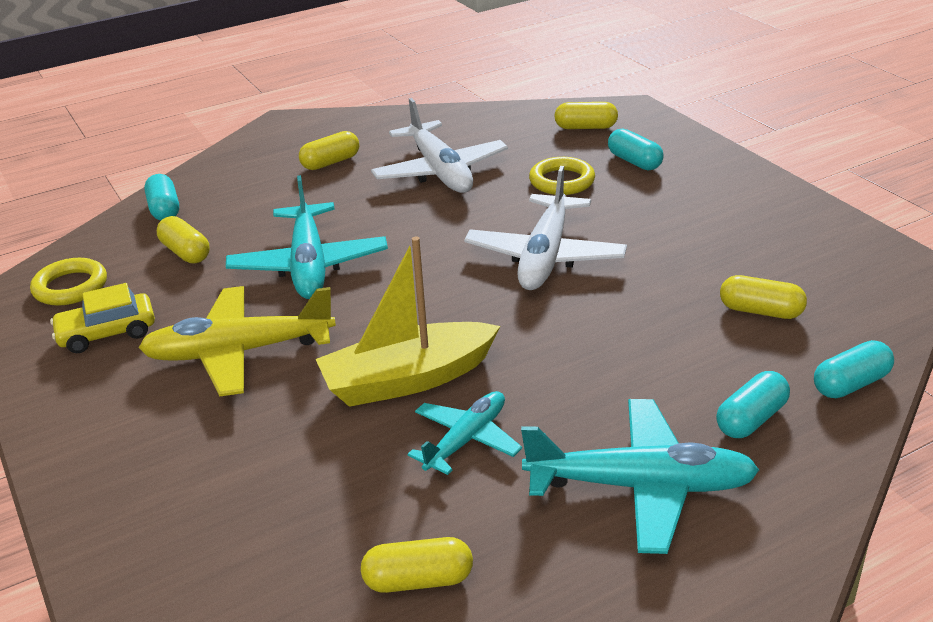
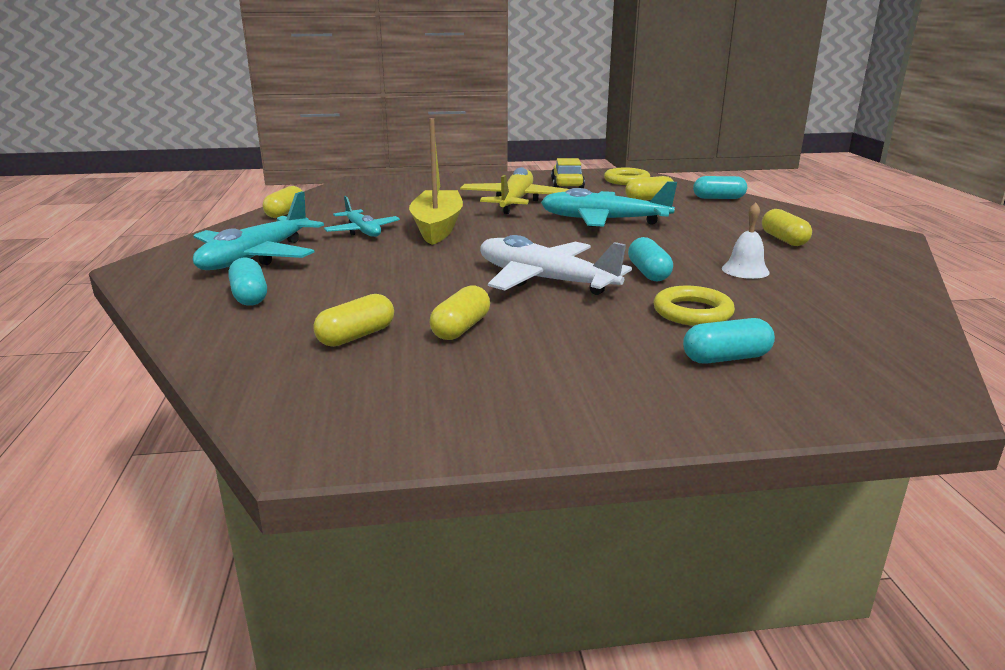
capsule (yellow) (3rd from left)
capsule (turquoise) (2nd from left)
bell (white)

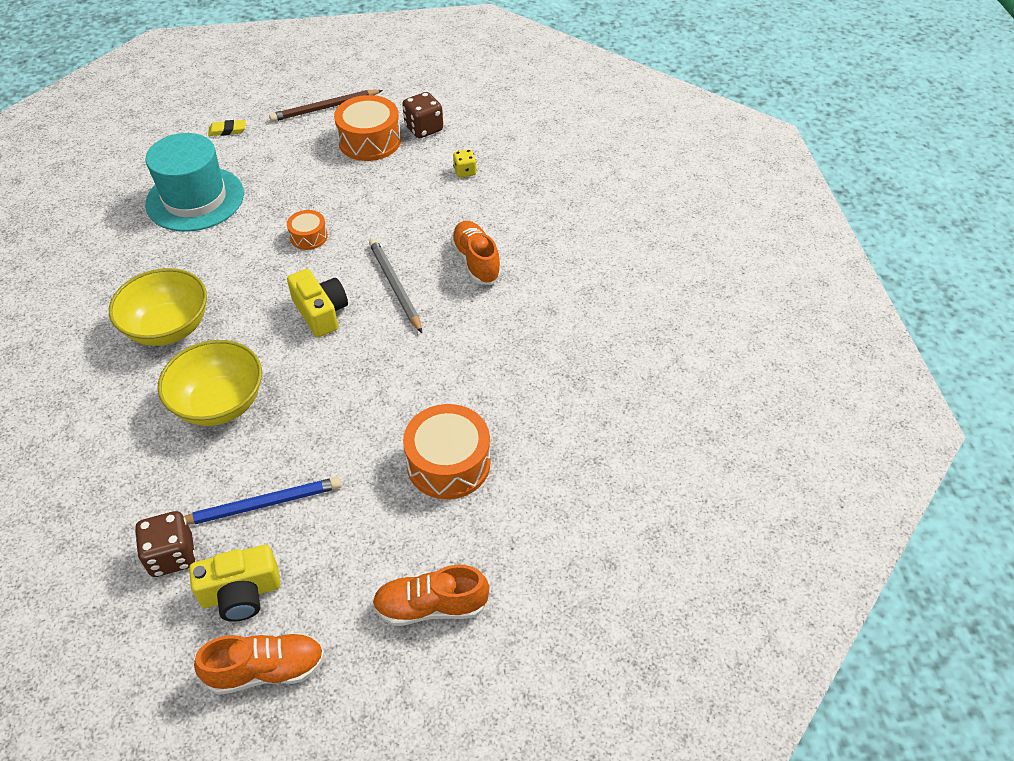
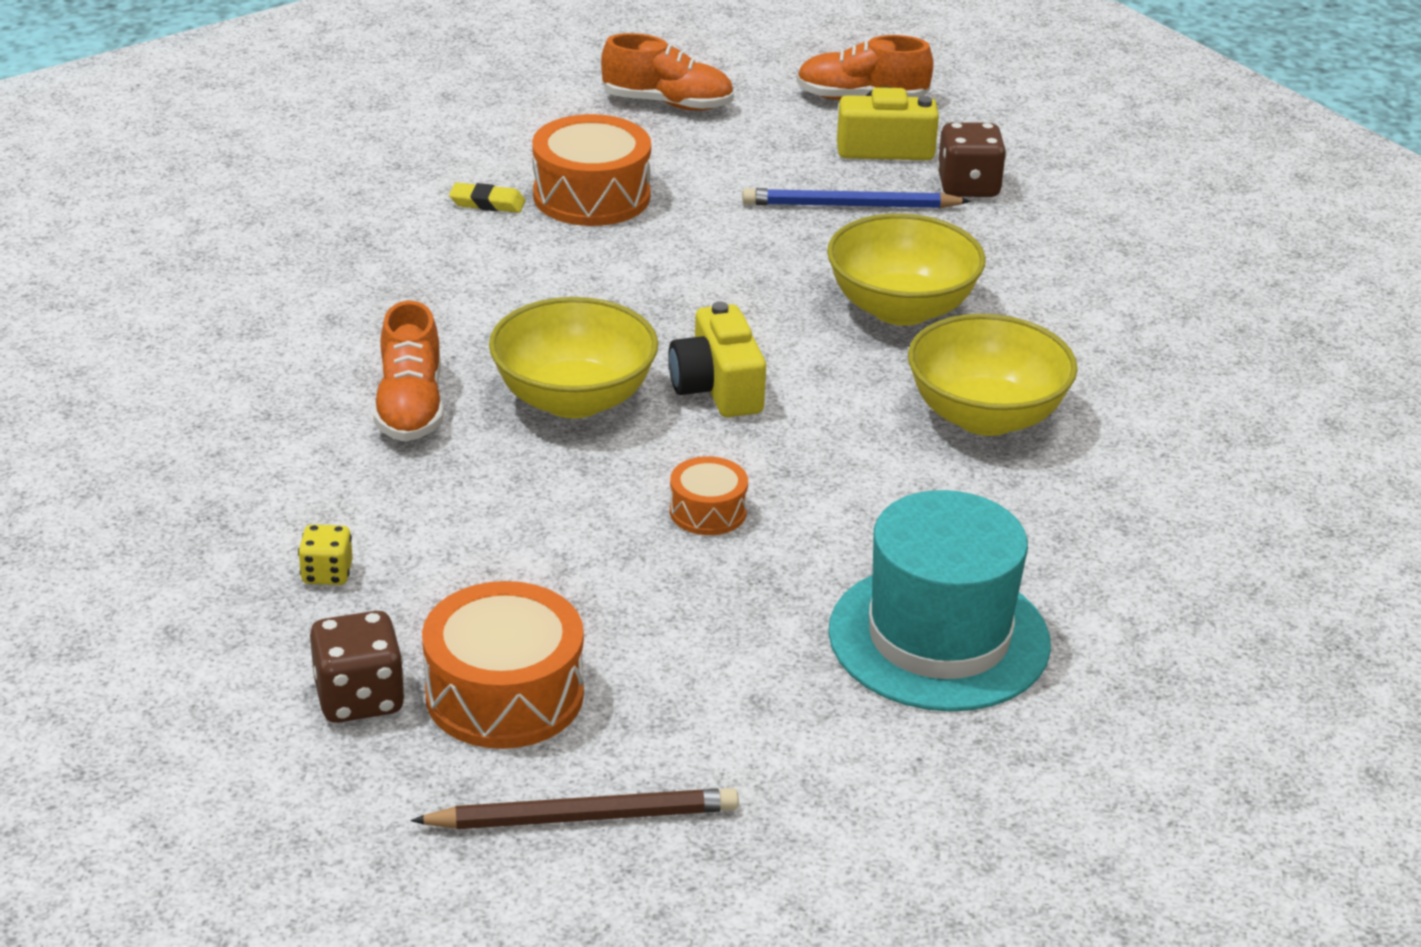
eraser (yellow)
bowl (yellow) (1st from left)

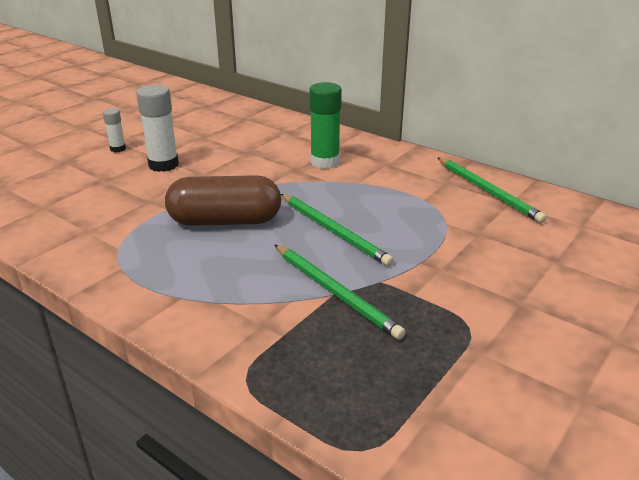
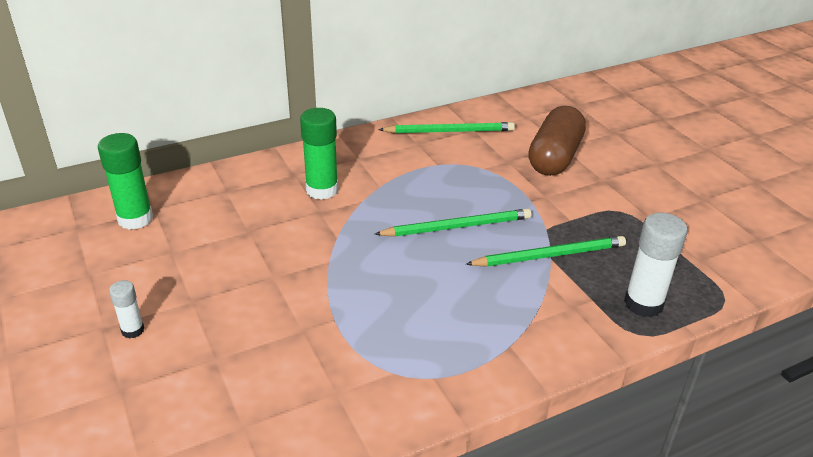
glue stick (green) (1st from left)
capsule (brown)
glue stick (white) (2nd from left)

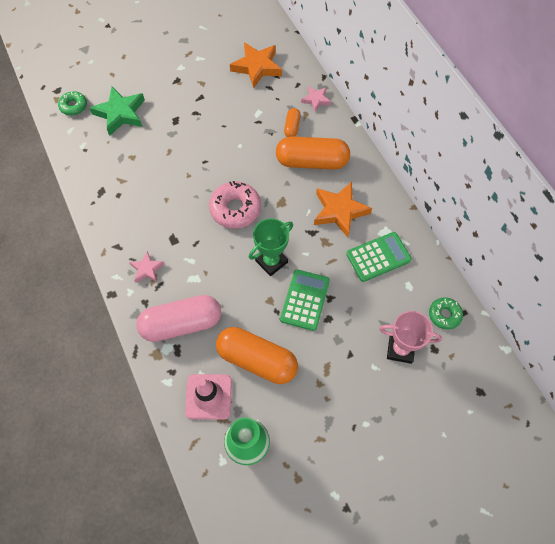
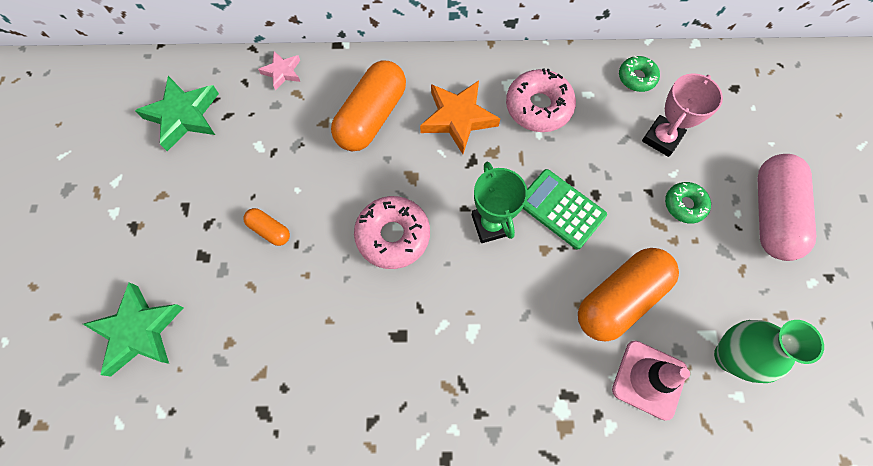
star (green) (2nd from left)
capsule (orange) (1st from left)
donut (pink) (2nd from left)
donut (green) (2nd from left)
capsule (pink)
star (pink) (1st from left in the first image)

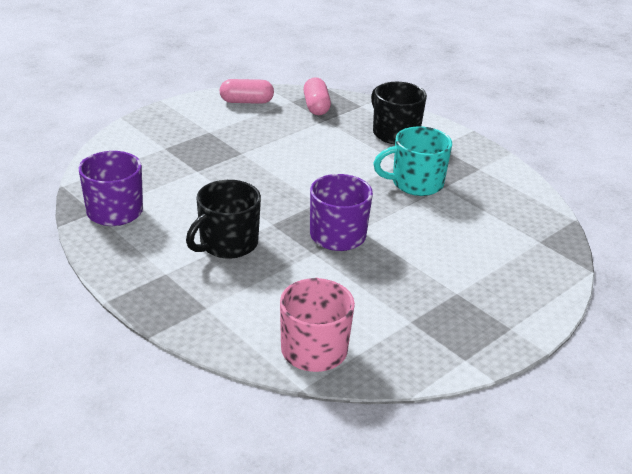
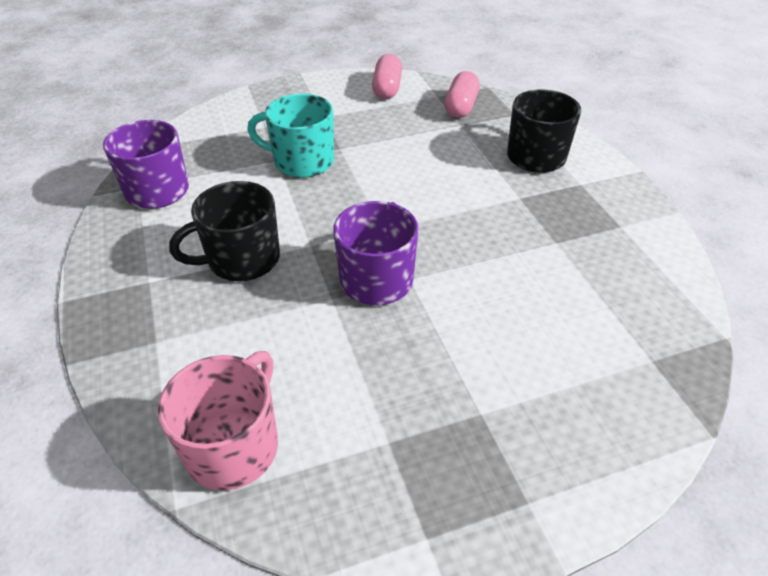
mug (turquoise)
capsule (pink) (1st from left)

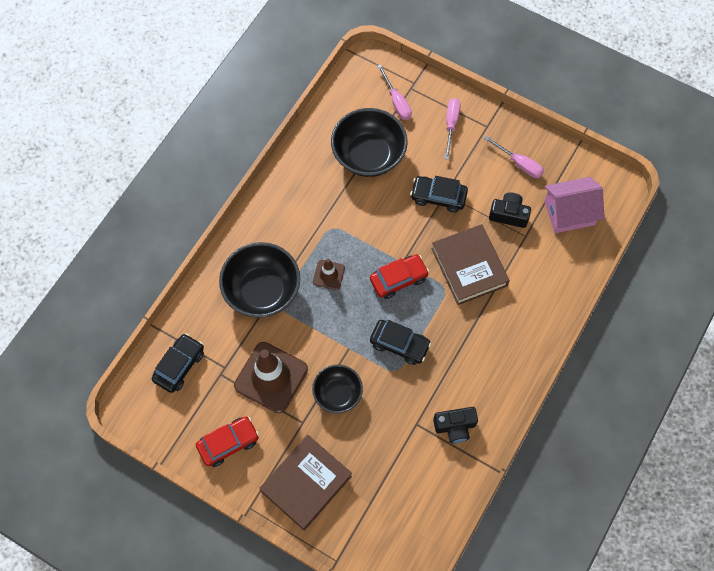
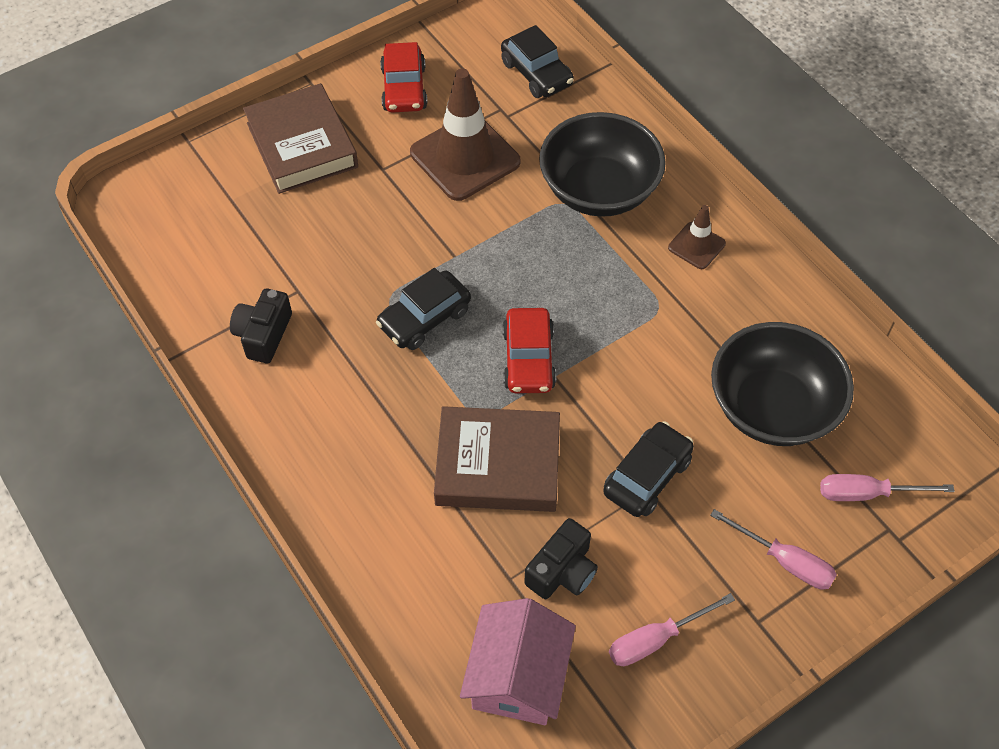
traffic cone (brown) (2nd from left)
bowl (black) (2nd from left in the first image)

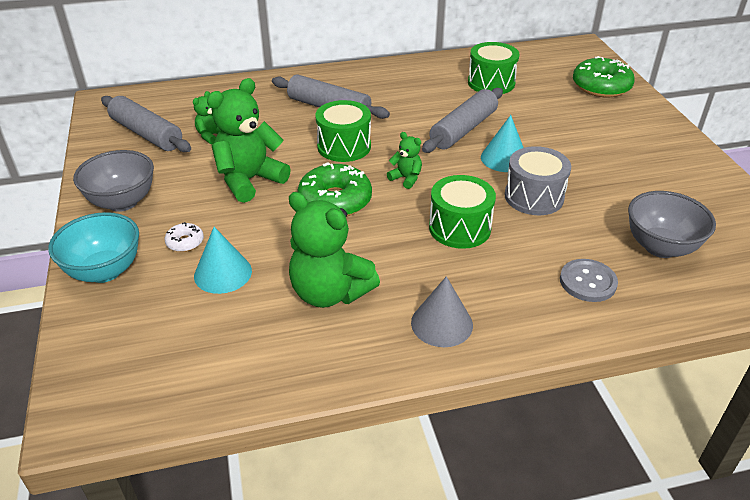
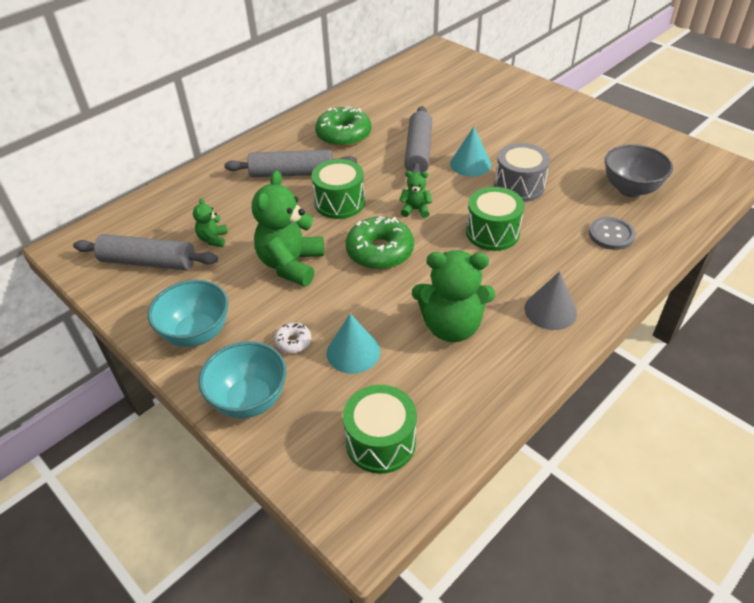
bowl (turquoise) (1st from left)
donut (green) (1st from left)
drum (green) (2nd from left)

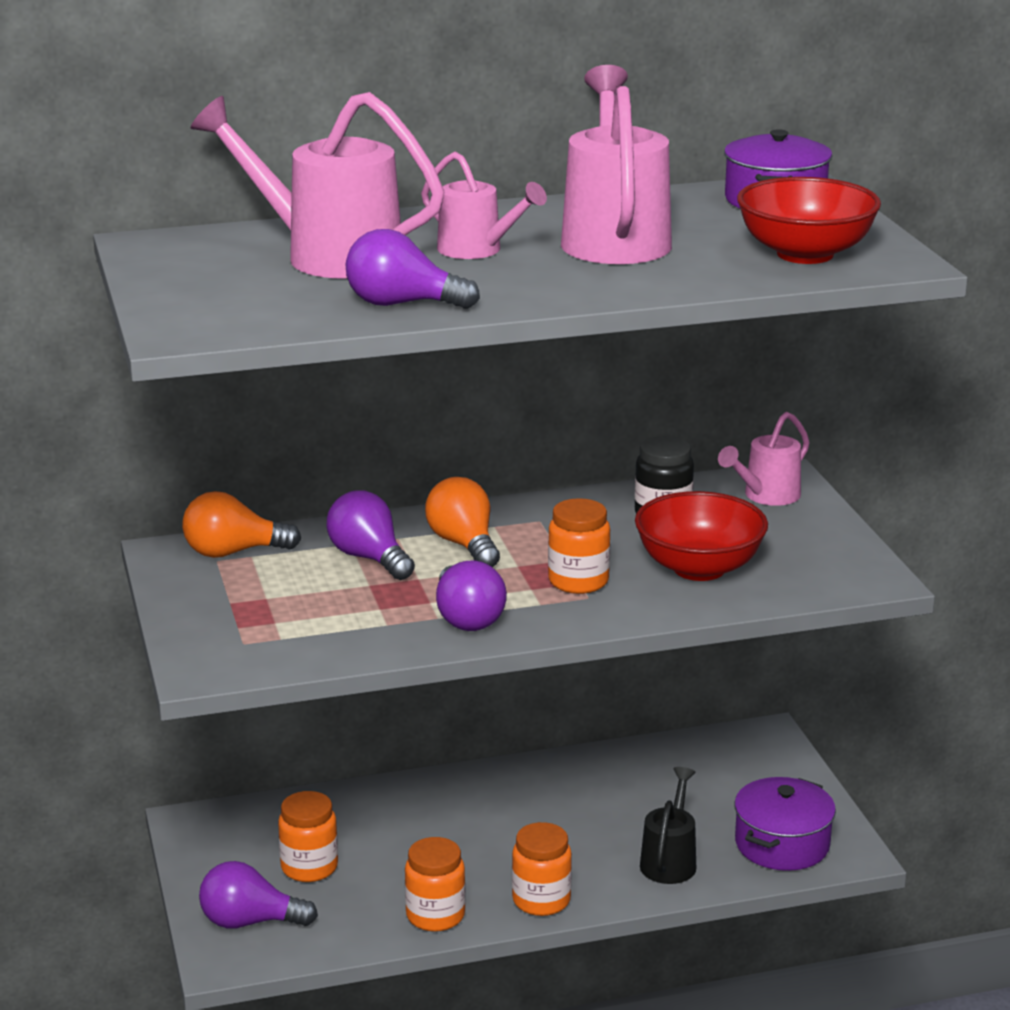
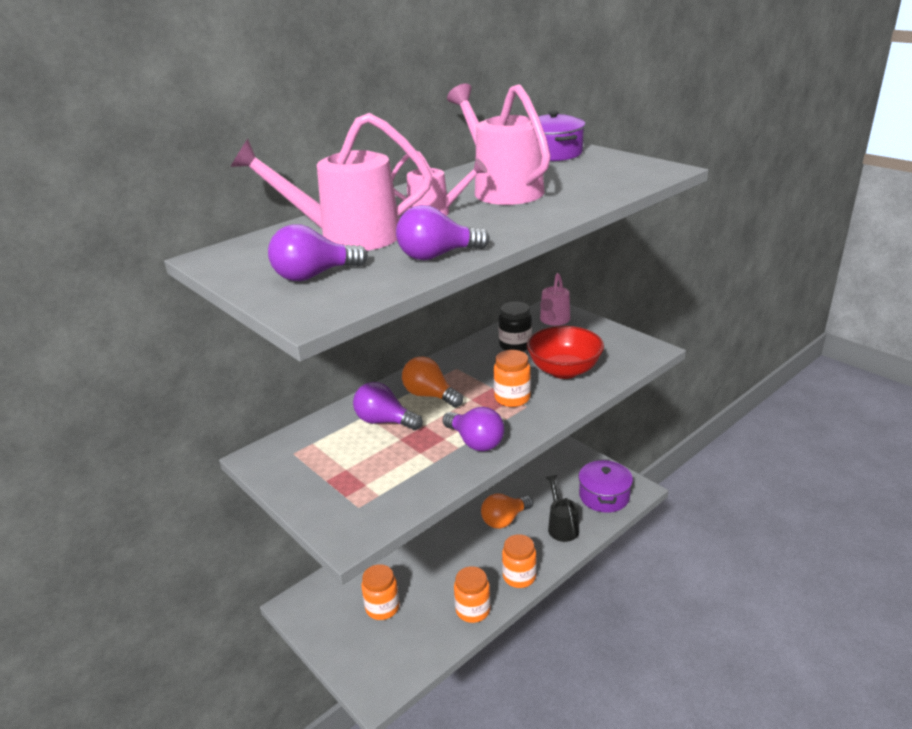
light bulb (purple) (1st from left)
light bulb (orange) (2nd from left)
bowl (red) (2nd from left in the first image)

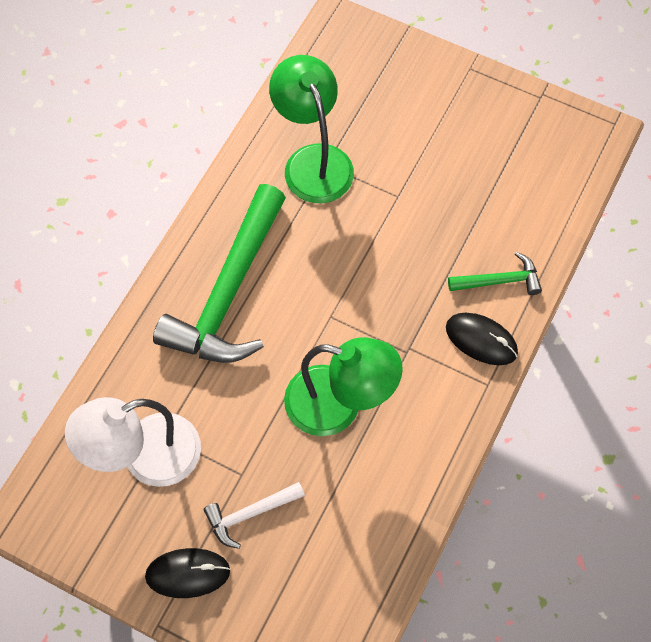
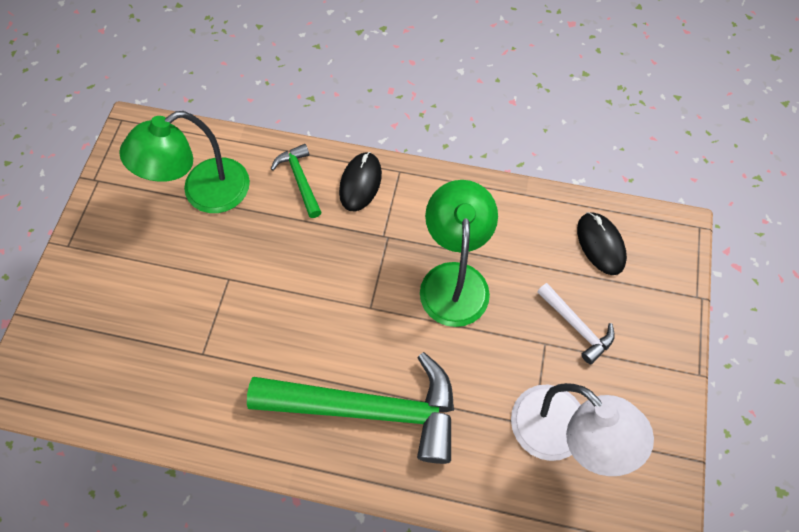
lamp (green) (1st from left)
mouse (black) (2nd from left)

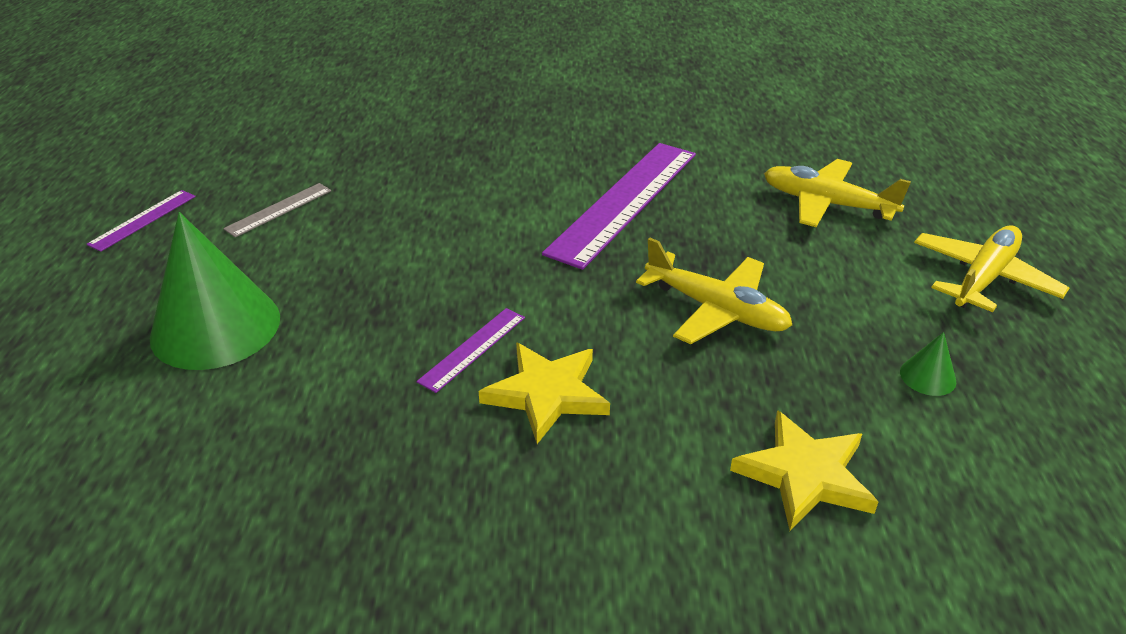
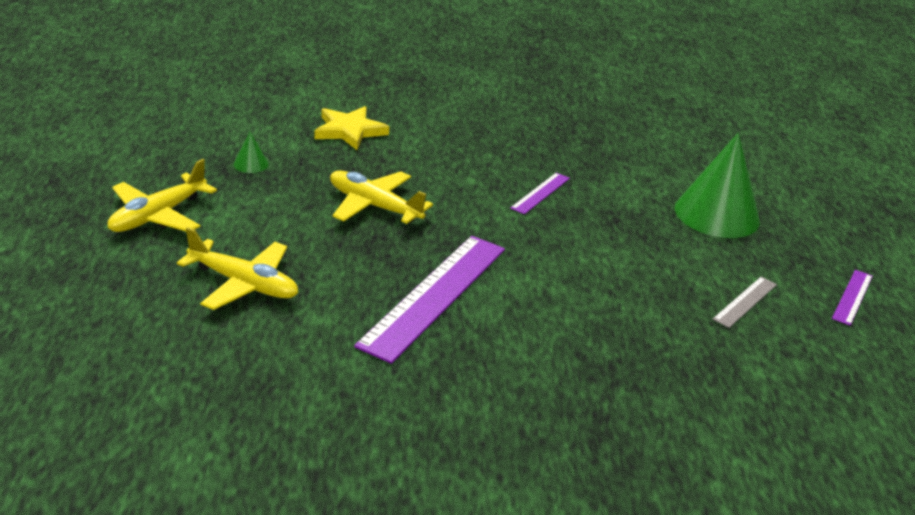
star (yellow) (1st from left in the first image)

